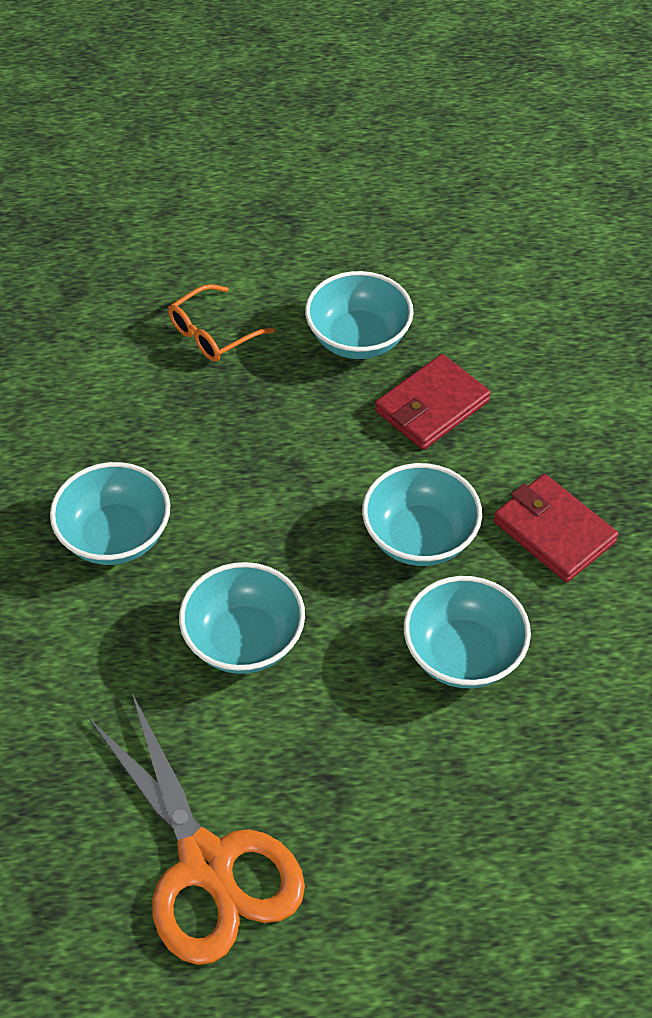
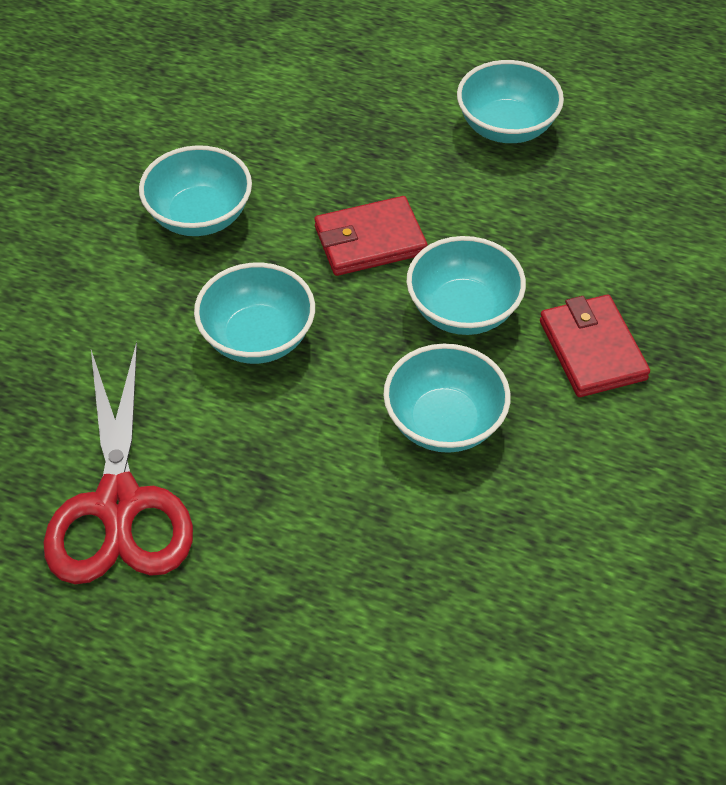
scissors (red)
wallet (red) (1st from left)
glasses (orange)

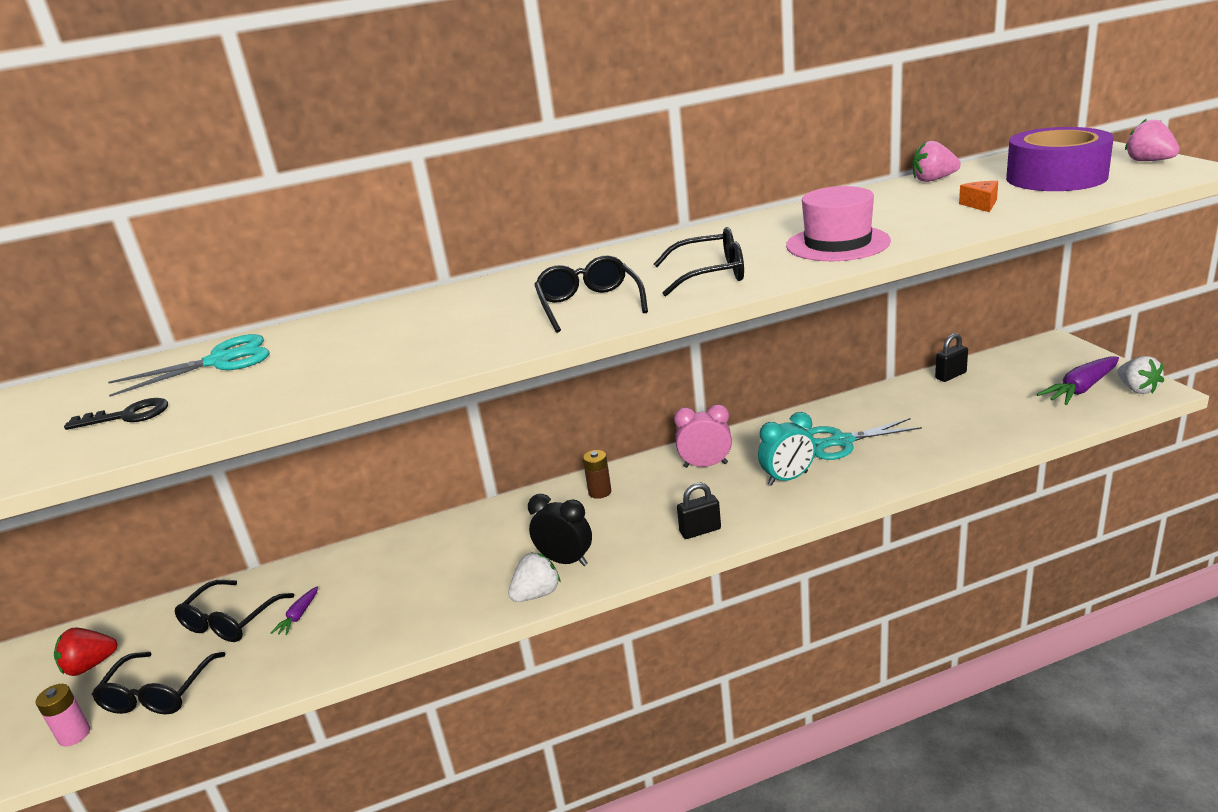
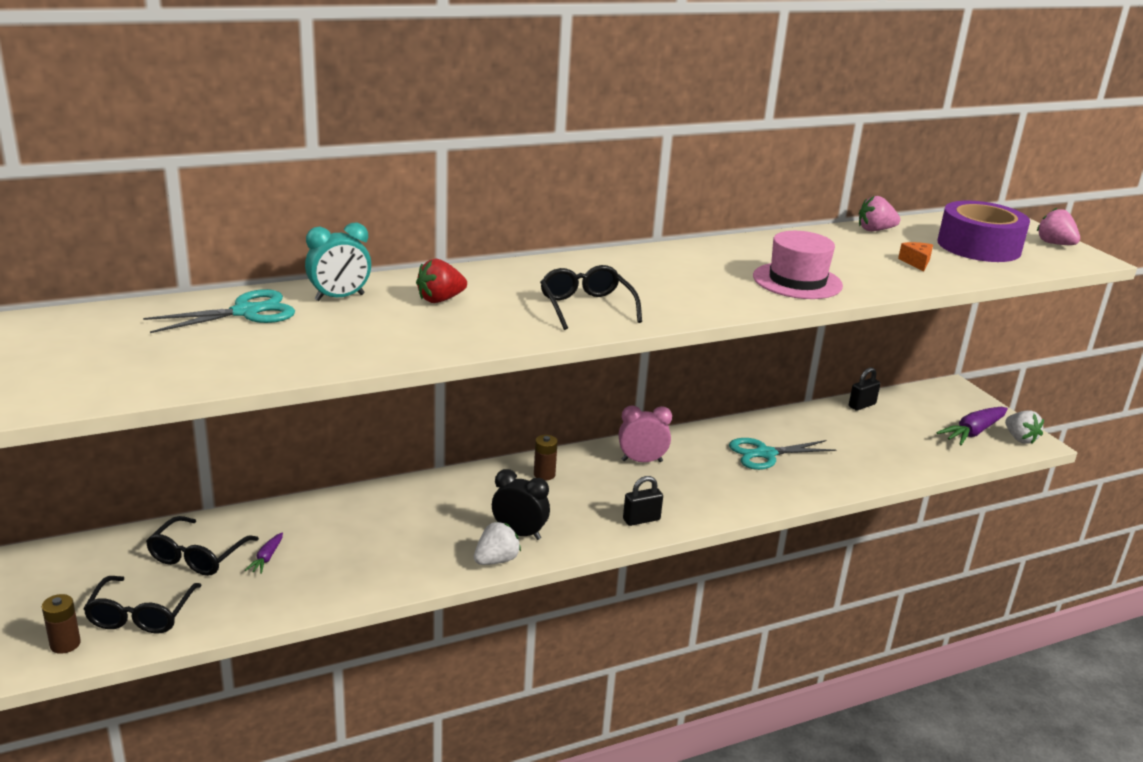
battery (brown) (1st from left)
clock (turquoise)
strawberry (red)
key (black)
glasses (black) (4th from left in the first image)

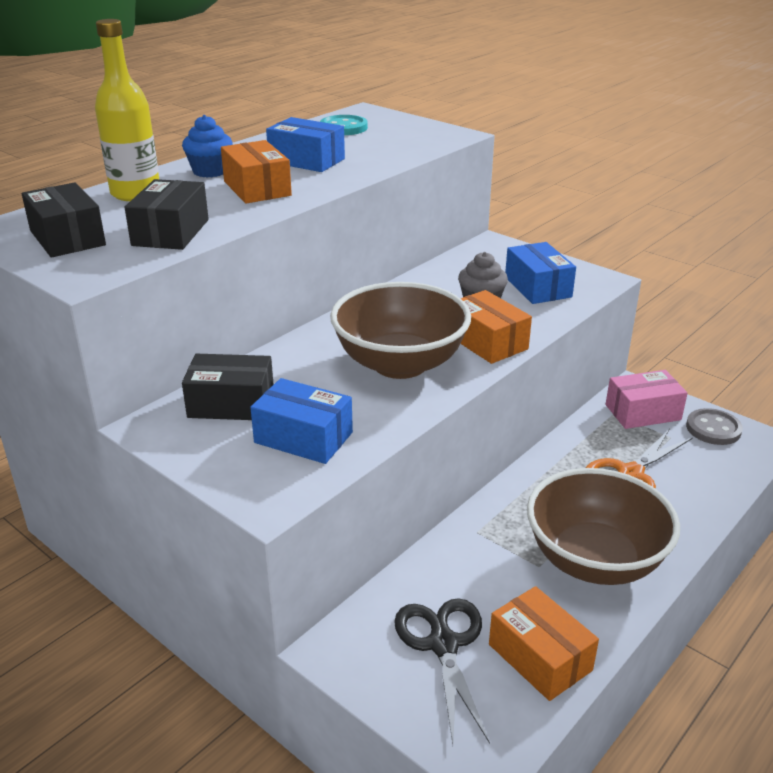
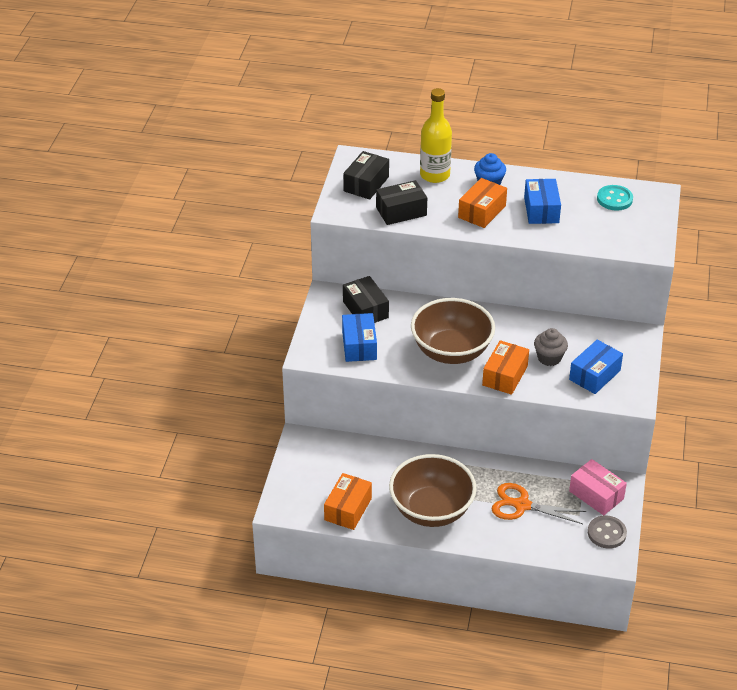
scissors (black)

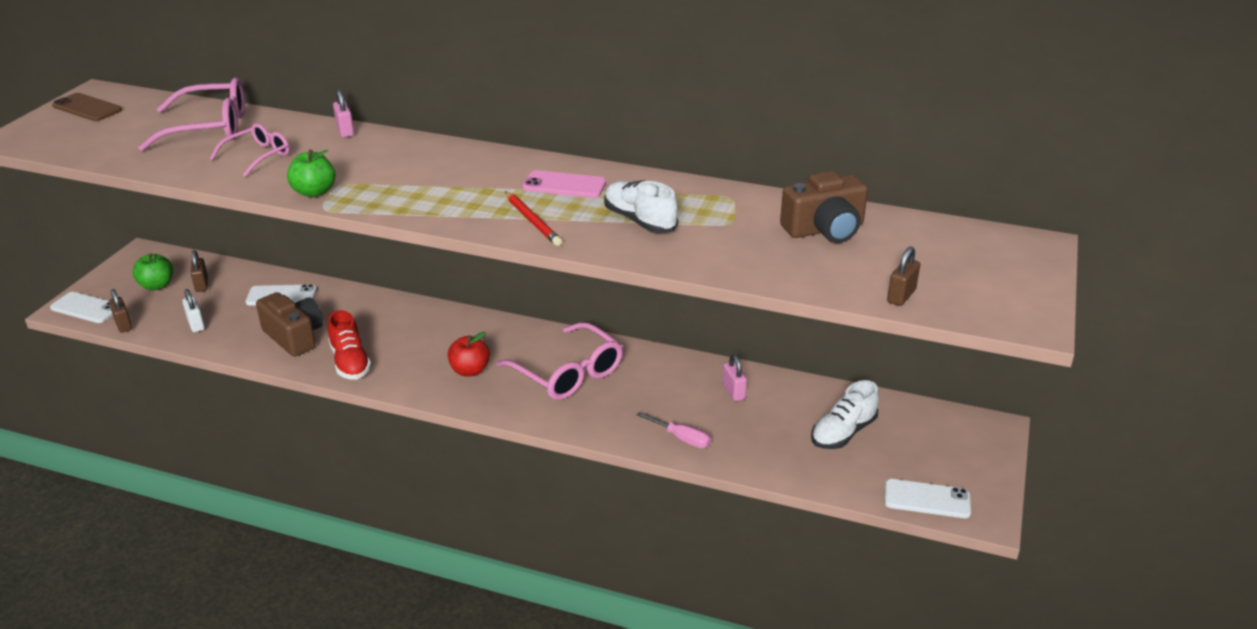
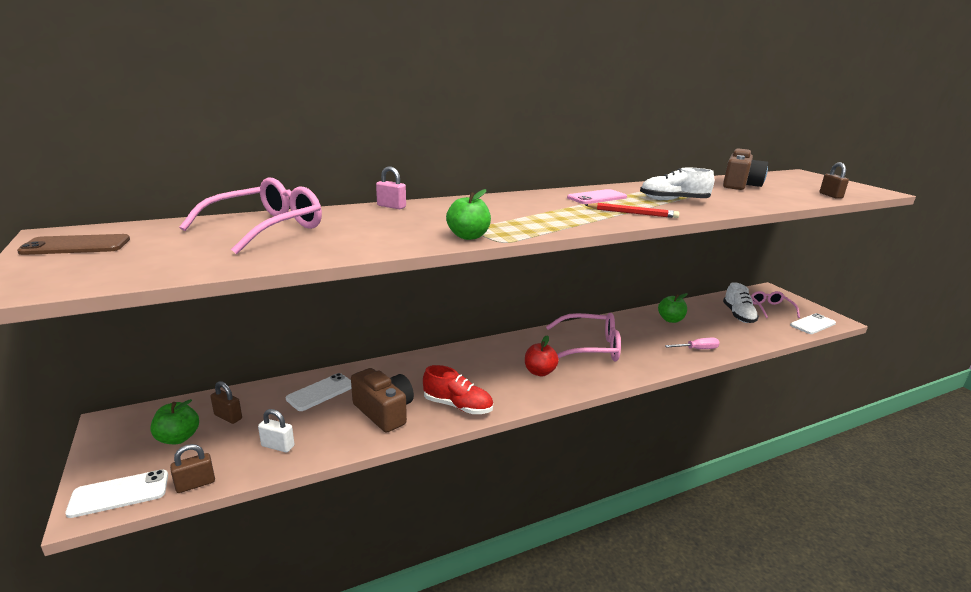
padlock (brown) (1st from left)
camera (brown) (1st from left)
apple (green) (3rd from left)
glasses (pink) (3rd from left)

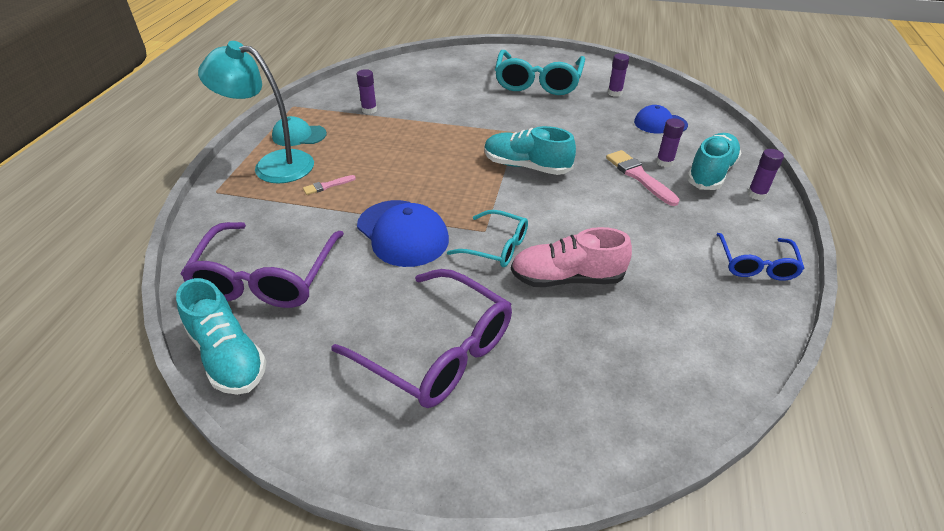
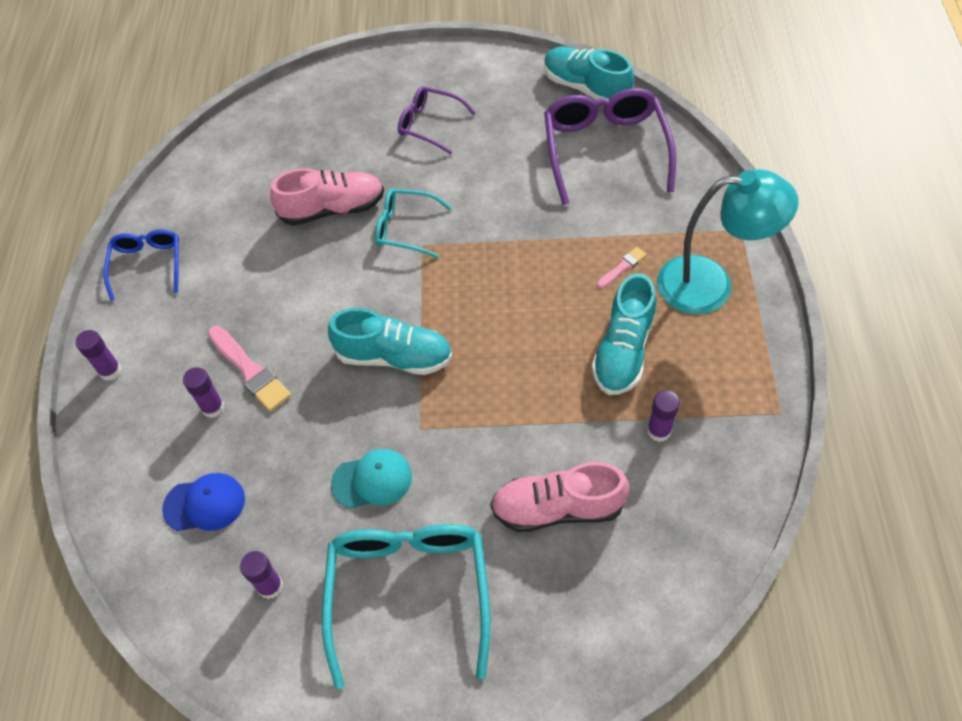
cap (turquoise)
glasses (purple) (1st from left)
shoe (pink) (2nd from left)
shoe (turquoise) (3rd from left)
cap (blue) (1st from left in the first image)

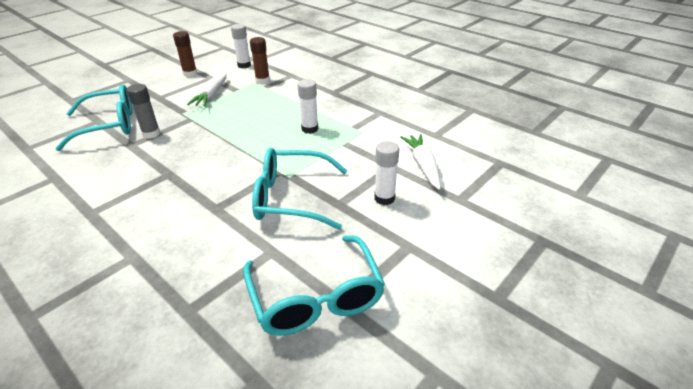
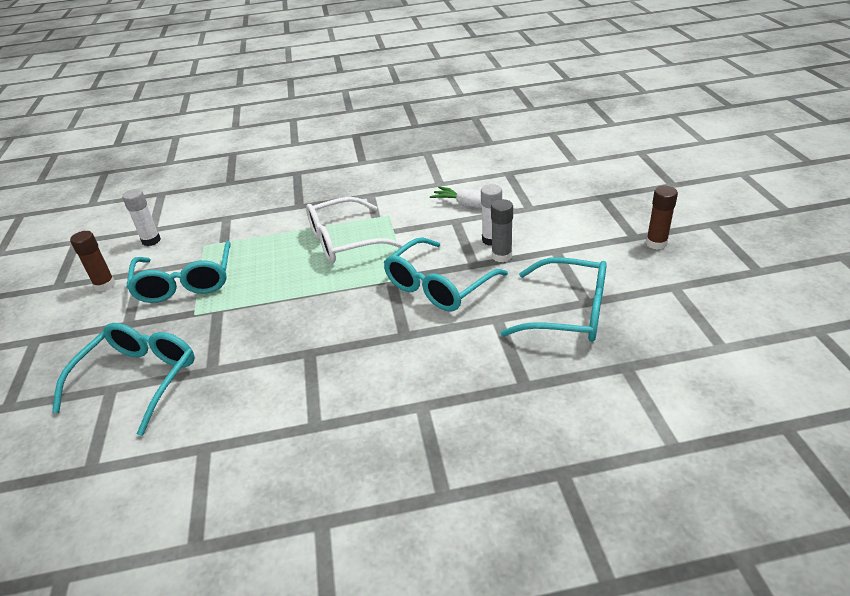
glasses (turquoise) (2nd from left)
glasses (white)
glue stick (grey)
glue stick (brown) (2nd from left)

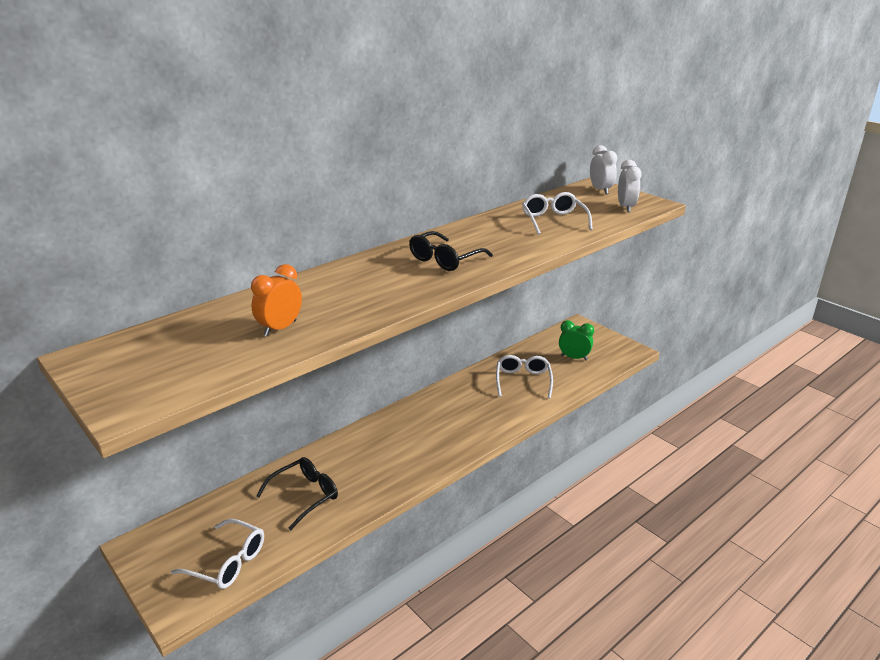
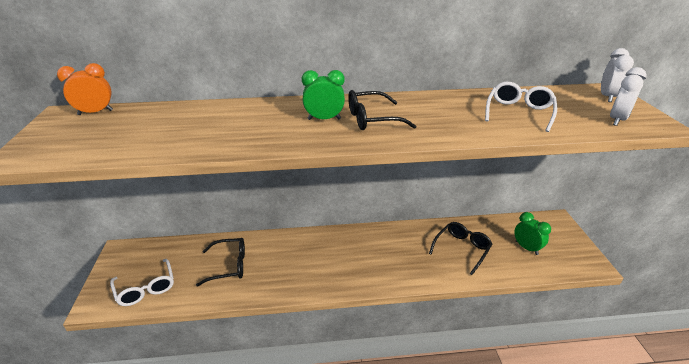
clock (orange)
clock (green) (1st from left)
glasses (black) (3rd from left)

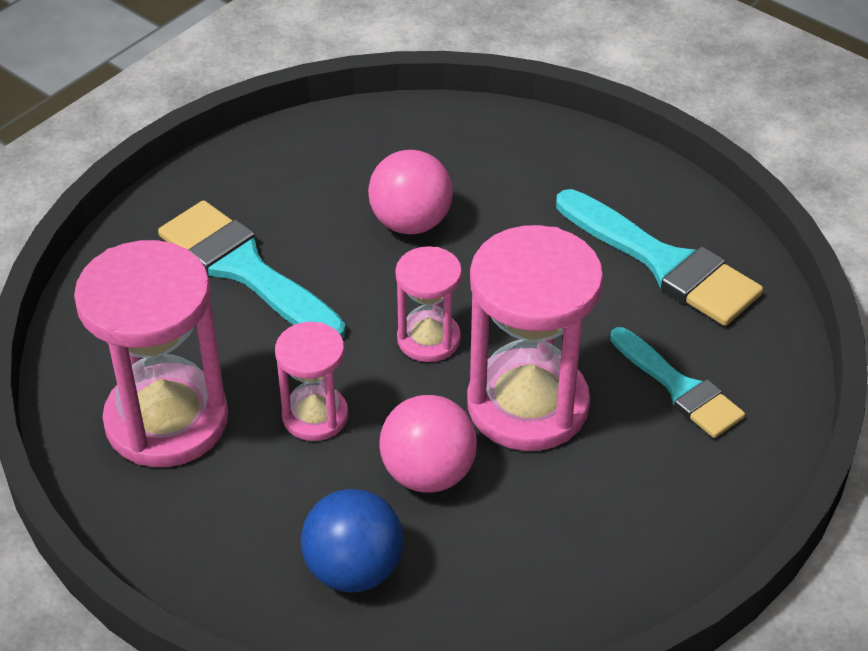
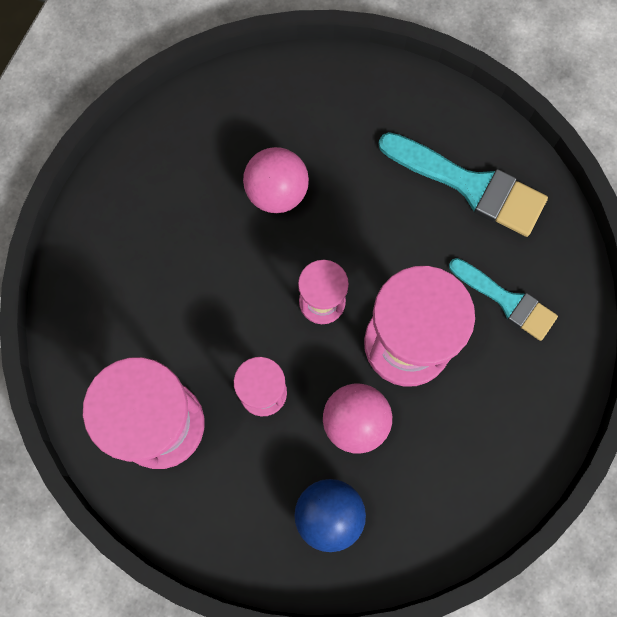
brush (turquoise) (1st from left in the first image)

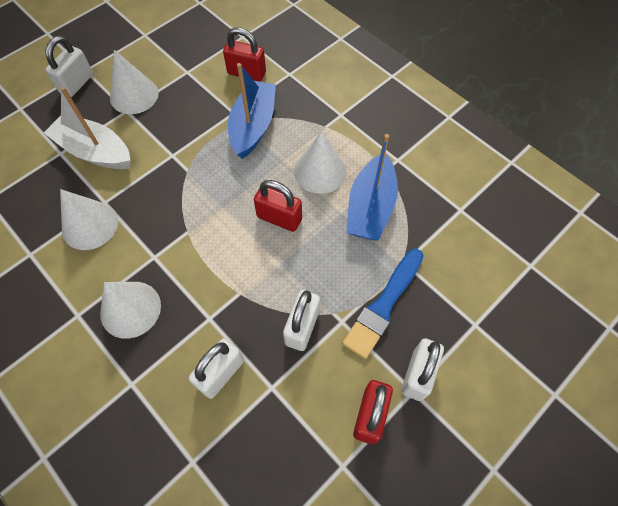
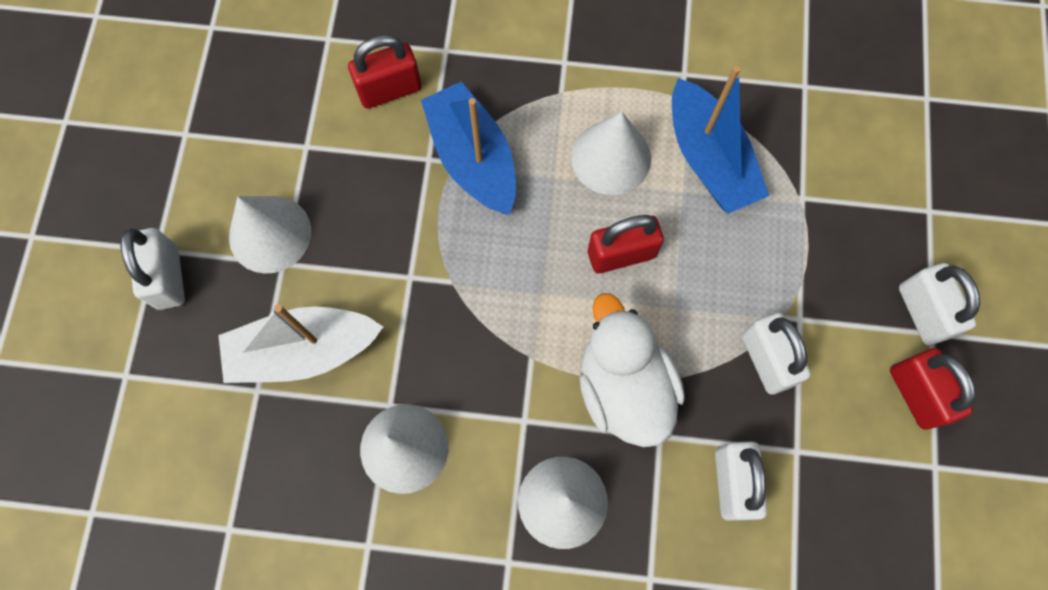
duck (white)
brush (blue)

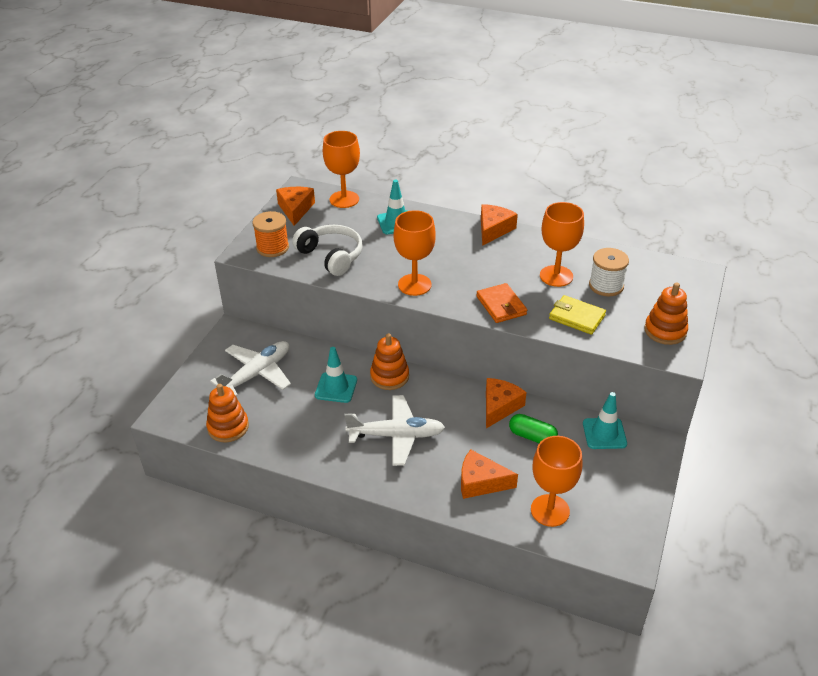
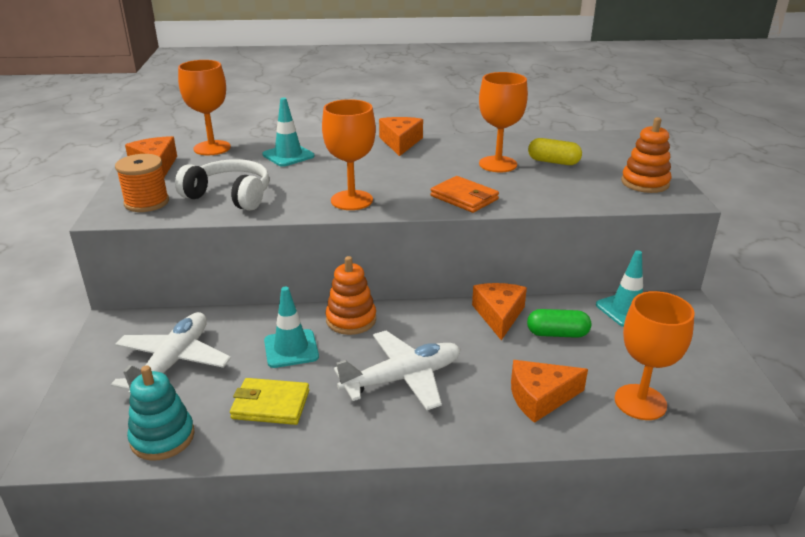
stacking toy (turquoise)
wallet (yellow)
capsule (yellow)

